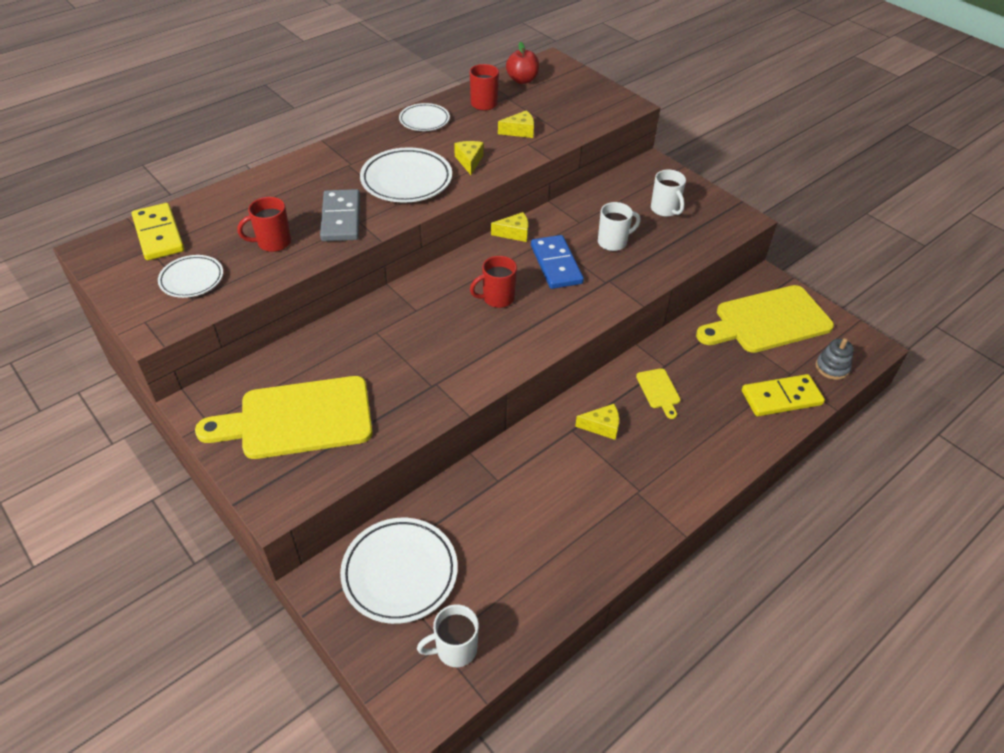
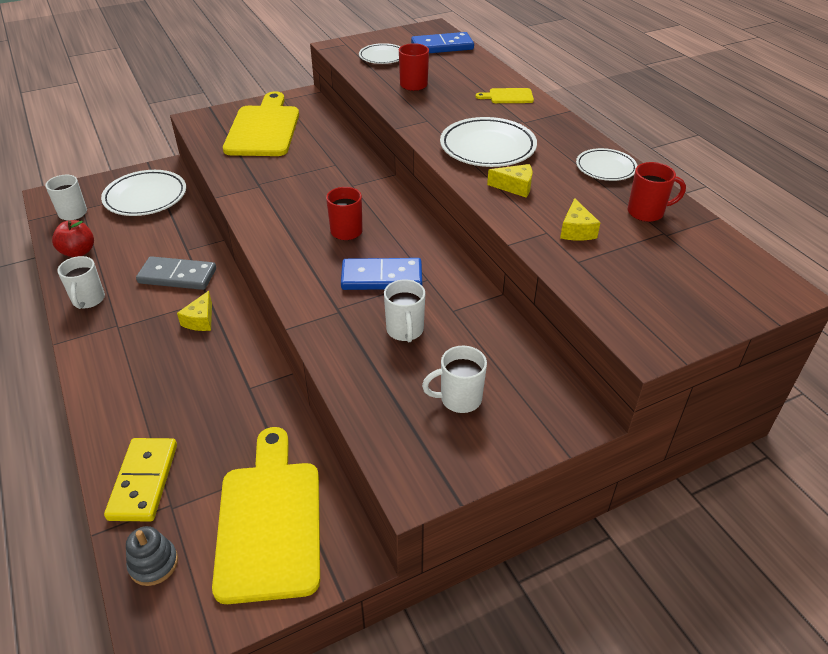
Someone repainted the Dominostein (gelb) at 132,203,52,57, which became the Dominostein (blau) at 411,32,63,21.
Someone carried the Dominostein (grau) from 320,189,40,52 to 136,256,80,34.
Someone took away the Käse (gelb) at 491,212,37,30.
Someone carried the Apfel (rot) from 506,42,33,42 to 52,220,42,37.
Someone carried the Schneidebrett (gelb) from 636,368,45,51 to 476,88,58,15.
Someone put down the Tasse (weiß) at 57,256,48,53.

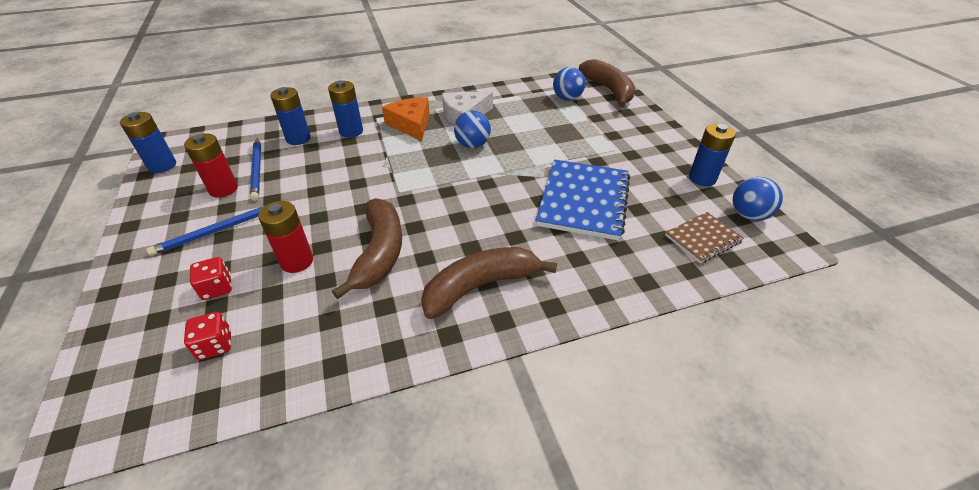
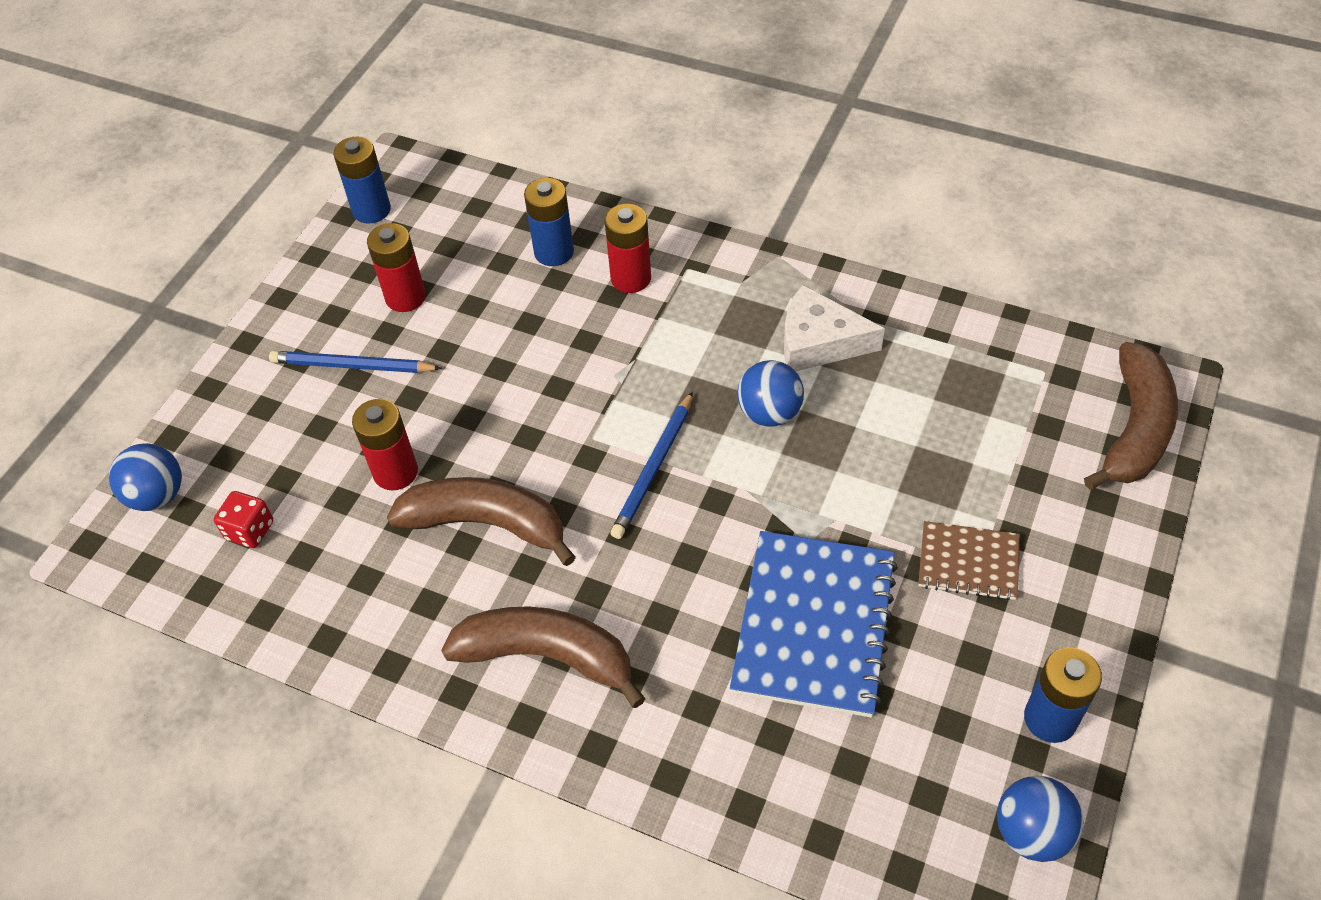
Someone took away the Spielwürfel (rot) at 190,257,42,43.
Someone carried the Bleistift (blau) from 250,137,11,64 to 610,391,83,148.
Someone repainted the Batterie (blau) at 328,80,35,58, which became the Batterie (rot) at 604,204,47,89.
Someone rotated the Banane (braun) at 332,198,70,101 by 120 degrees counterclockwise.
Someone took away the Käse (orange) at 382,97,48,44.
Someone rotated the Notizbuch (blau) at 535,159,95,82 by 45 degrees counterclockwise.
Someone carried the Ball (blau) from 553,67,33,34 to 109,443,73,68.
Someone carried the Notizbuch (braun) from 665,212,79,51 to 919,521,101,79.

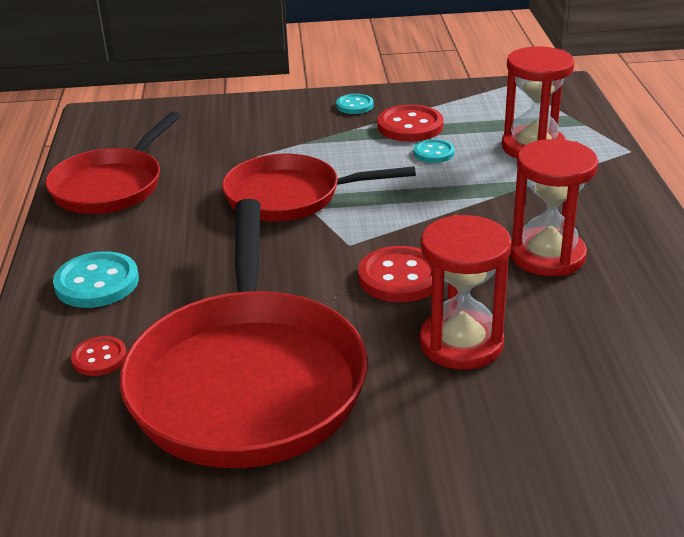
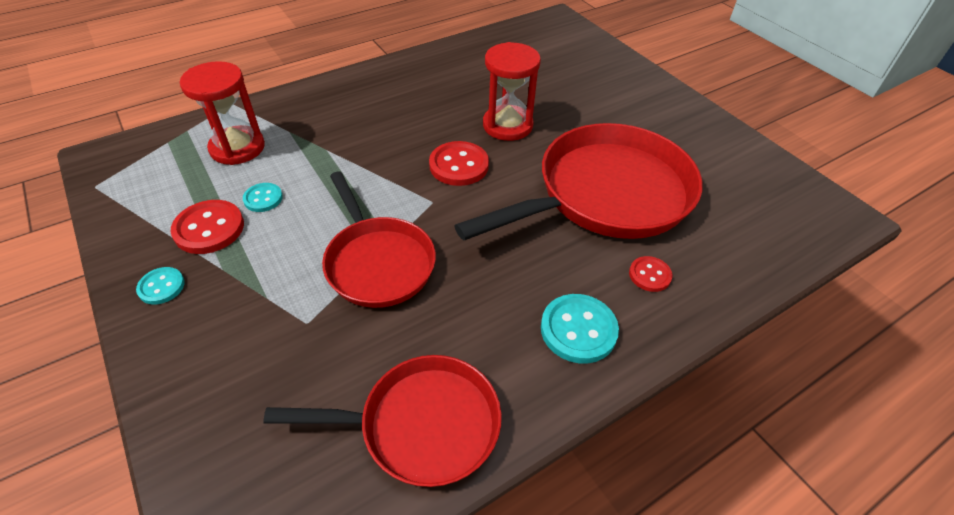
Someone took away the Sanduhr (rot) at 510,139,88,137.

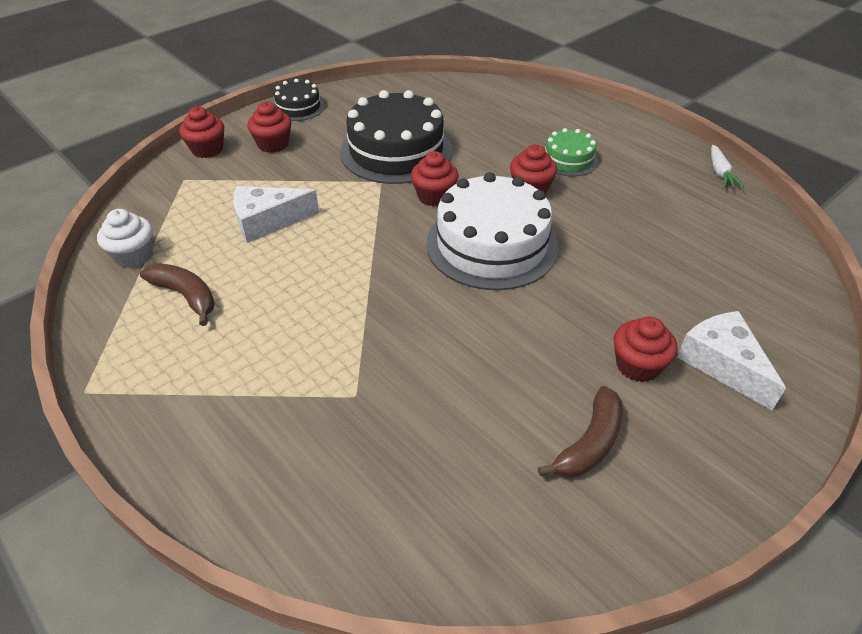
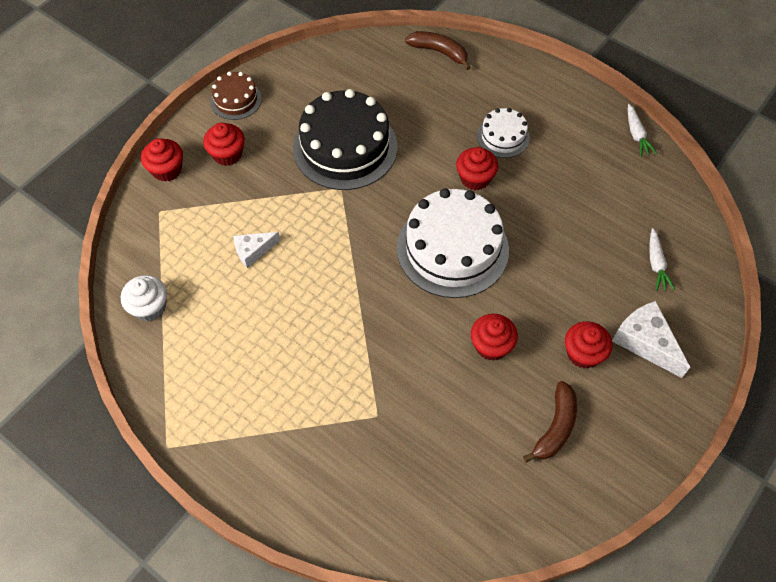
Someone carried the Banane (braun) from 140,263,75,63 to 405,31,66,39.
Someone scaled the Käse (weiß) at 233,186,86,57 by 0.63.
Someone repainted the Kuchen (schwarz) at 274,79,51,42, which became the Kuchen (braun) at 210,72,52,48.
Someone carried the Muffin (rot) from 411,151,48,55 to 471,314,47,47.
Someone repainted the Kuchen (grün) at 545,128,53,49, which became the Kuchen (weiß) at 477,108,53,50.
Someone put down the Karotte (weiß) at 649,228,26,63.

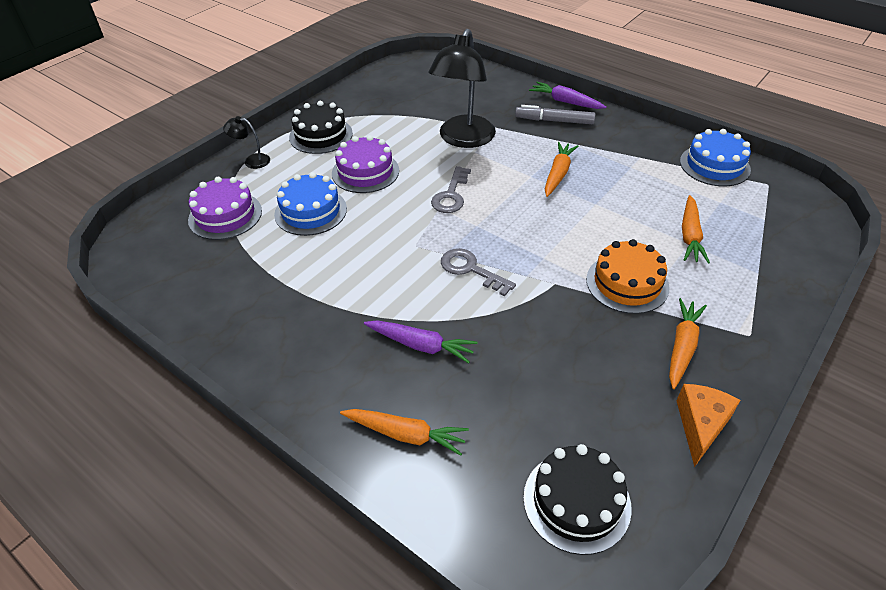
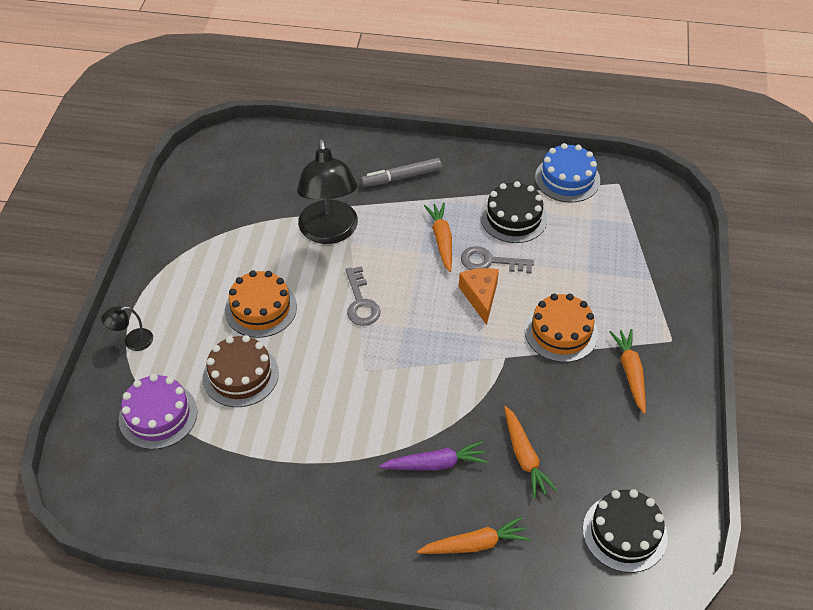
Someone repainted the Kuchen (blau) at 274,172,73,64, which became the Kuchen (braun) at 203,335,76,72.
Someone carried the Kuchen (schwarz) from 289,101,64,53 to 480,181,68,62.
Someone repainted the Kuchen (lila) at 332,135,67,58, which became the Kuchen (orange) at 225,270,72,68.
Someone carried the Schlüssel (grau) from 441,248,75,49 to 461,246,73,28.
Someone took away the Karotte (lila) at 529,82,78,27.
Someone carried the Käse (orange) from 676,384,64,83 to 459,268,40,57.
Someone carried the Karotte (orange) from 682,195,28,69 to 504,406,54,92.

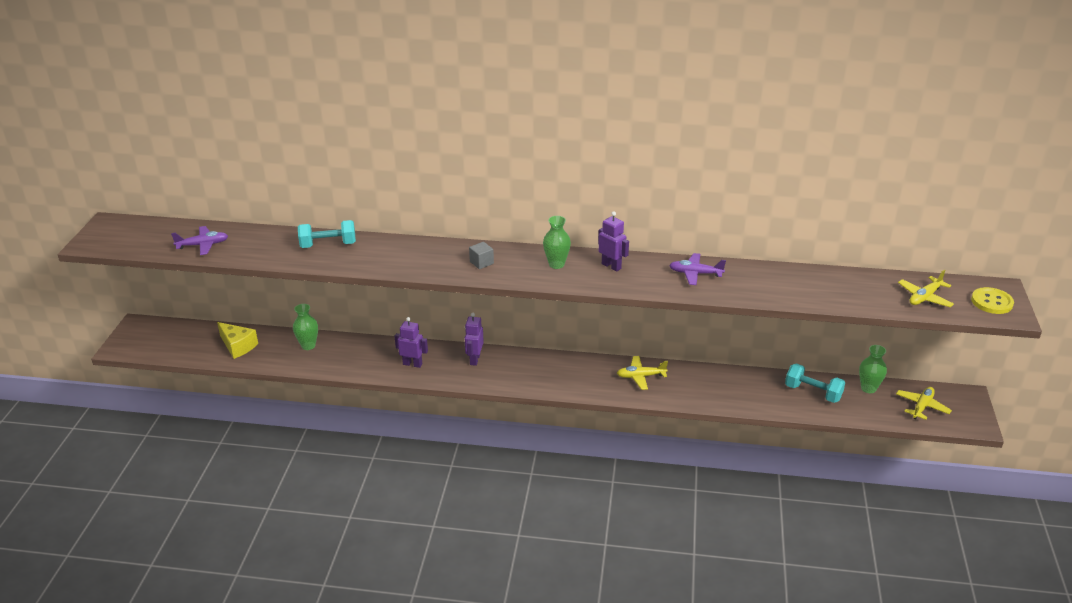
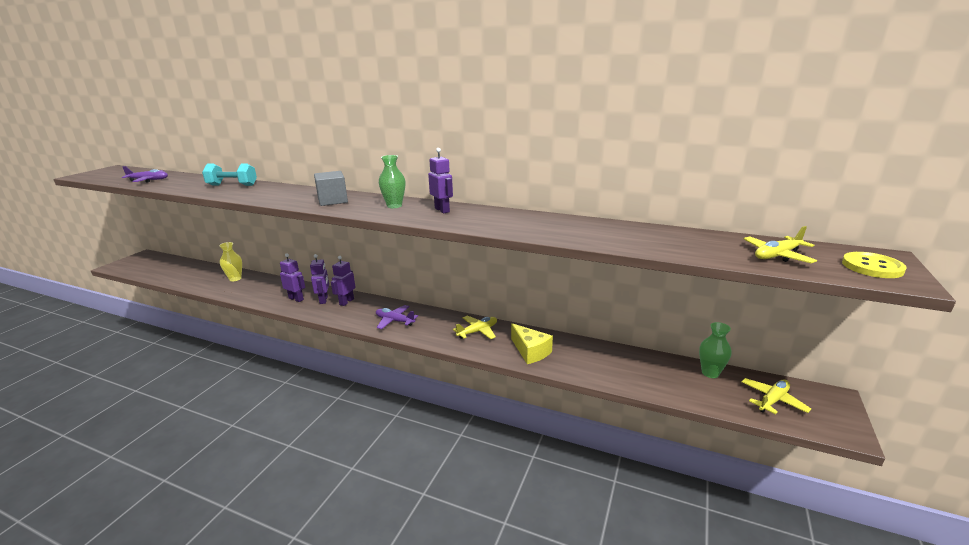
Someone carried the Käse (gelb) from 217,322,41,37 to 511,323,42,41.
Someone repainted the Vase (grün) at 293,304,25,46, which became the Vase (gelb) at 219,242,23,40.
Someone scaled the Kubus (grau) at 469,242,25,27 by 1.63.
Someone rotated the Flugzeug (gelb) at 617,356,51,34 by 135 degrees clockwise.
Someone carried the Flugzeug (lila) from 669,253,57,32 to 376,305,42,24.
Someone took away the Hantel (türkis) at 785,363,60,40.
Someone put down the Roboter (lila) at 310,254,19,50.

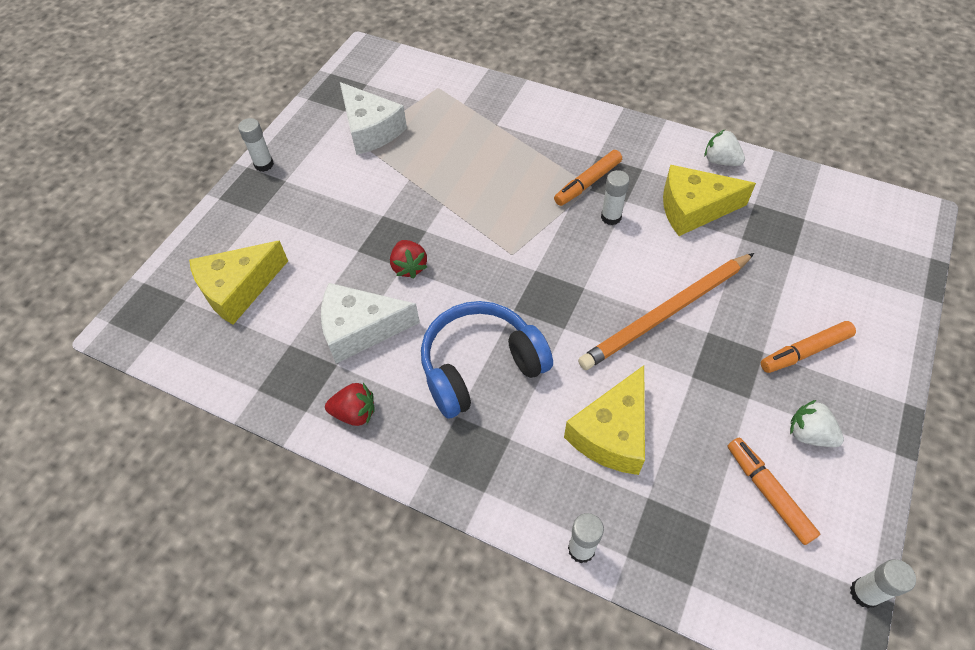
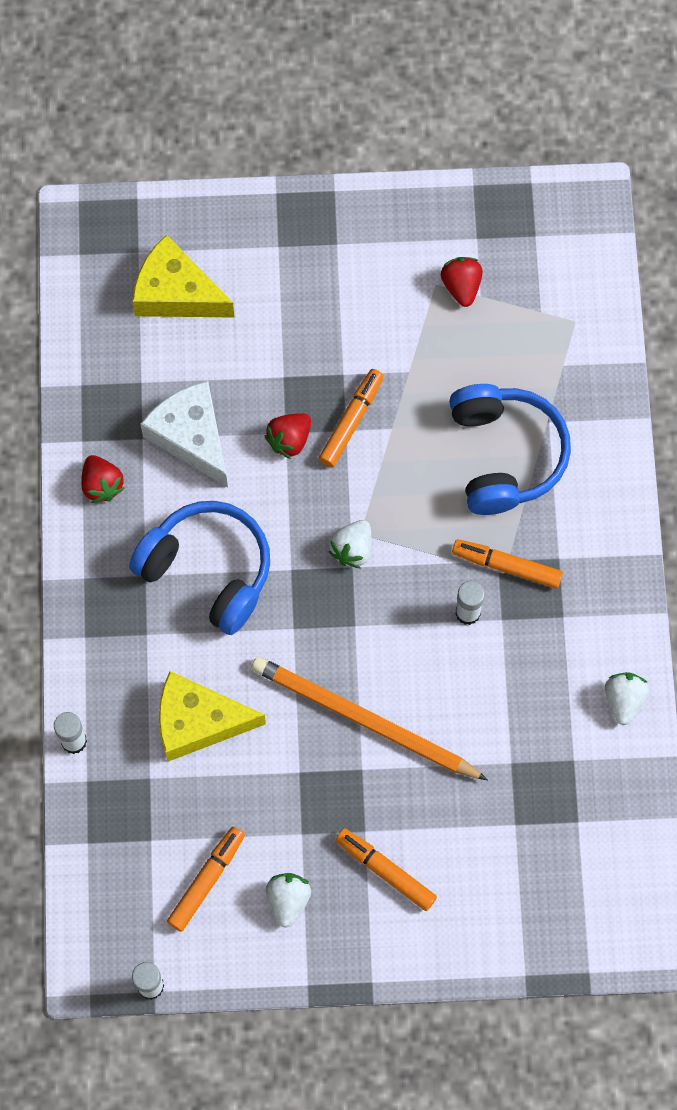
Someone took away the Klebestift (weiß) at 238,118,36,54.
Someone swapped the Käse (weiß) at 340,82,67,73 for the Erdbeere (rot) at 441,257,42,50.
Someone took away the Käse (gelb) at 663,165,93,71.
Someone put down the Filzstift (orange) at 318,369,66,99.
Someone put down the Erdbeere (weiß) at 328,520,44,48.
Someone put down the Kopfhörer (blau) at 449,384,122,131.

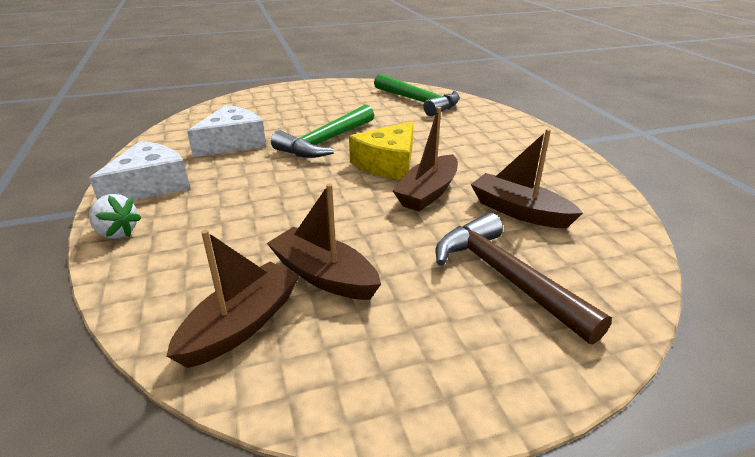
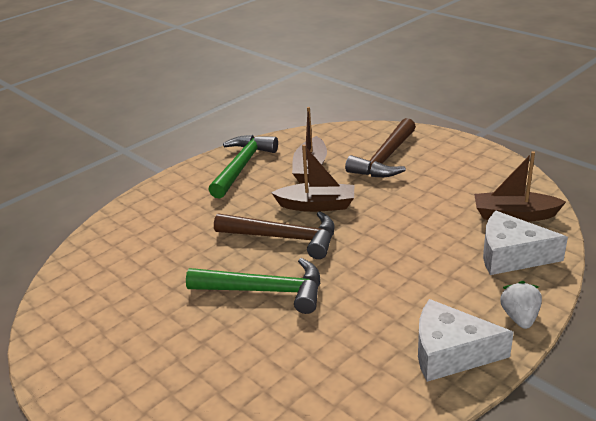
Someone carried the Käse (weiß) from 187,105,79,52 to 483,211,85,64.
Someone took away the Boot (braun) at 267,183,114,117.
Someone swapped the Käse (gelb) at 349,121,64,59 for the Hammer (braun) at 214,211,121,48.
Someone carried the Hammer (grün) from 374,74,86,42 to 208,135,70,63.

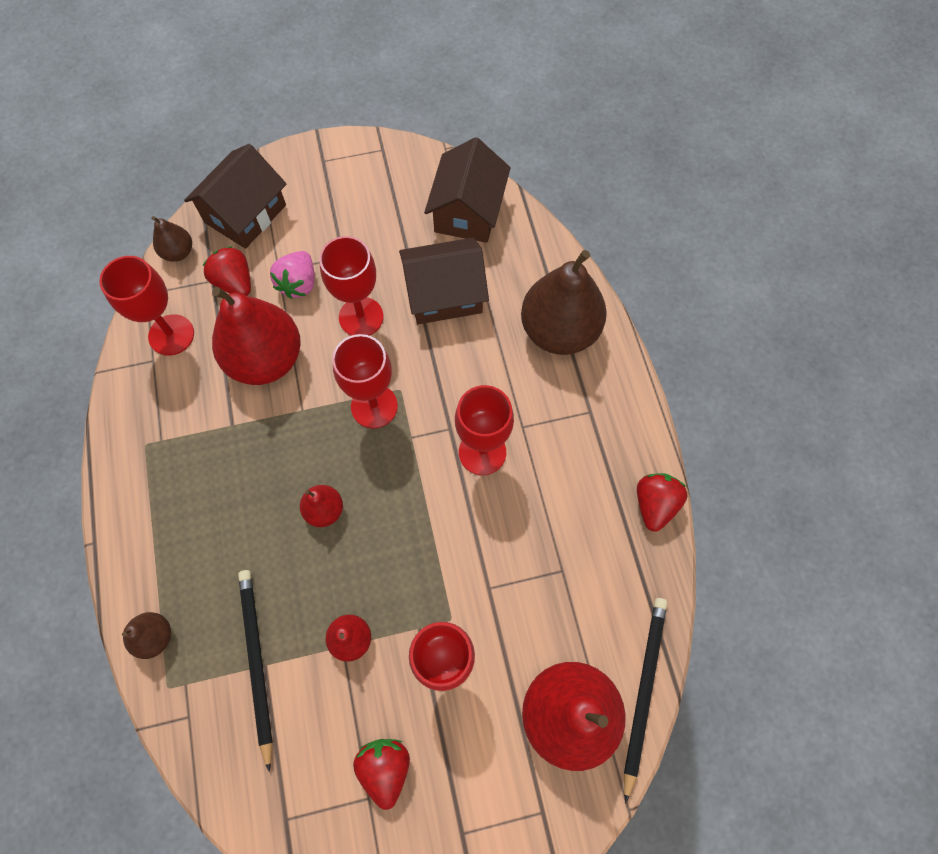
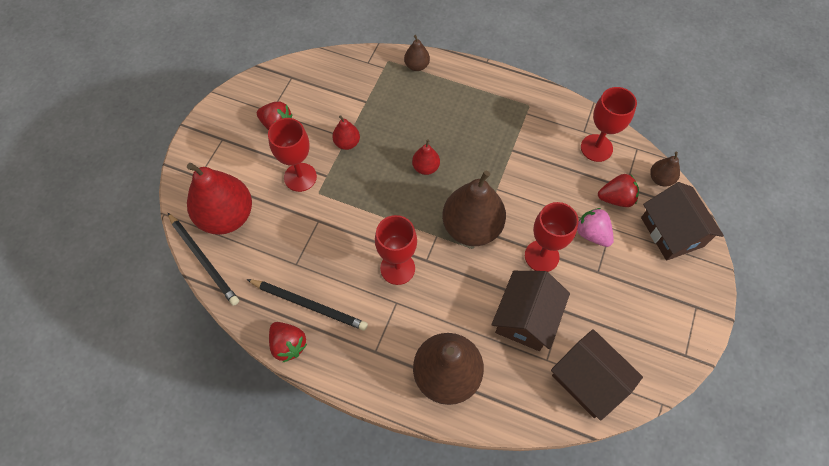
Someone took away the Birne (rot) at 212,287,89,98.
Someone carried the Bleistift (schwarz) from 238,570,35,202 to 247,279,121,52.
Someone swapped the Kelch (rot) at 332,334,66,95 for the Birne (braun) at 442,170,64,76.

